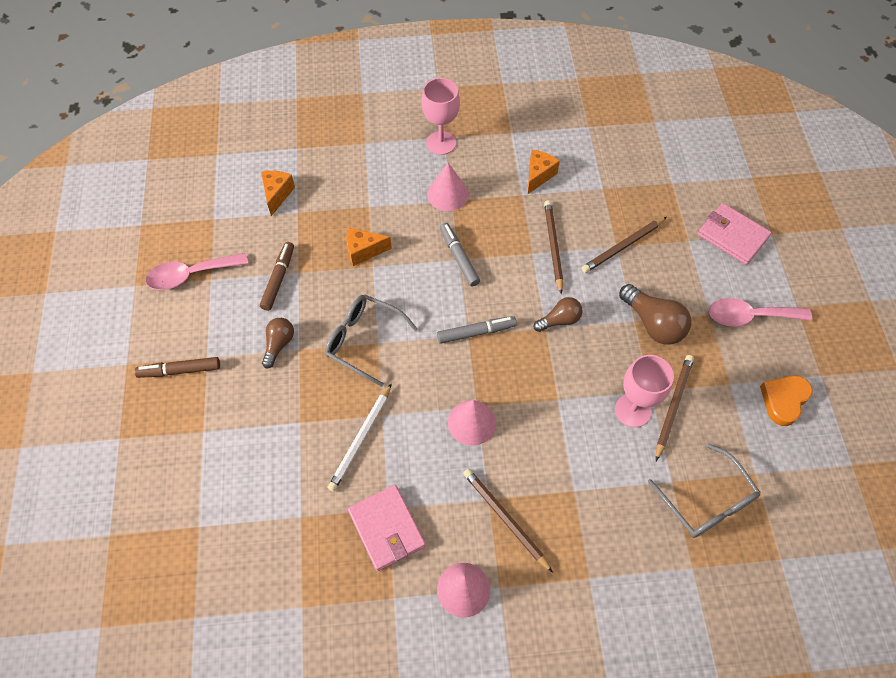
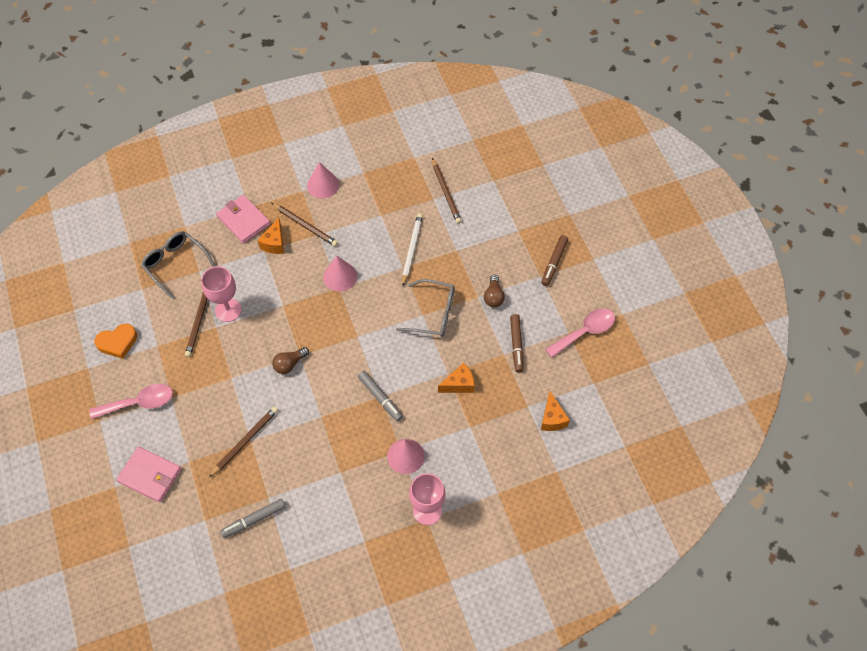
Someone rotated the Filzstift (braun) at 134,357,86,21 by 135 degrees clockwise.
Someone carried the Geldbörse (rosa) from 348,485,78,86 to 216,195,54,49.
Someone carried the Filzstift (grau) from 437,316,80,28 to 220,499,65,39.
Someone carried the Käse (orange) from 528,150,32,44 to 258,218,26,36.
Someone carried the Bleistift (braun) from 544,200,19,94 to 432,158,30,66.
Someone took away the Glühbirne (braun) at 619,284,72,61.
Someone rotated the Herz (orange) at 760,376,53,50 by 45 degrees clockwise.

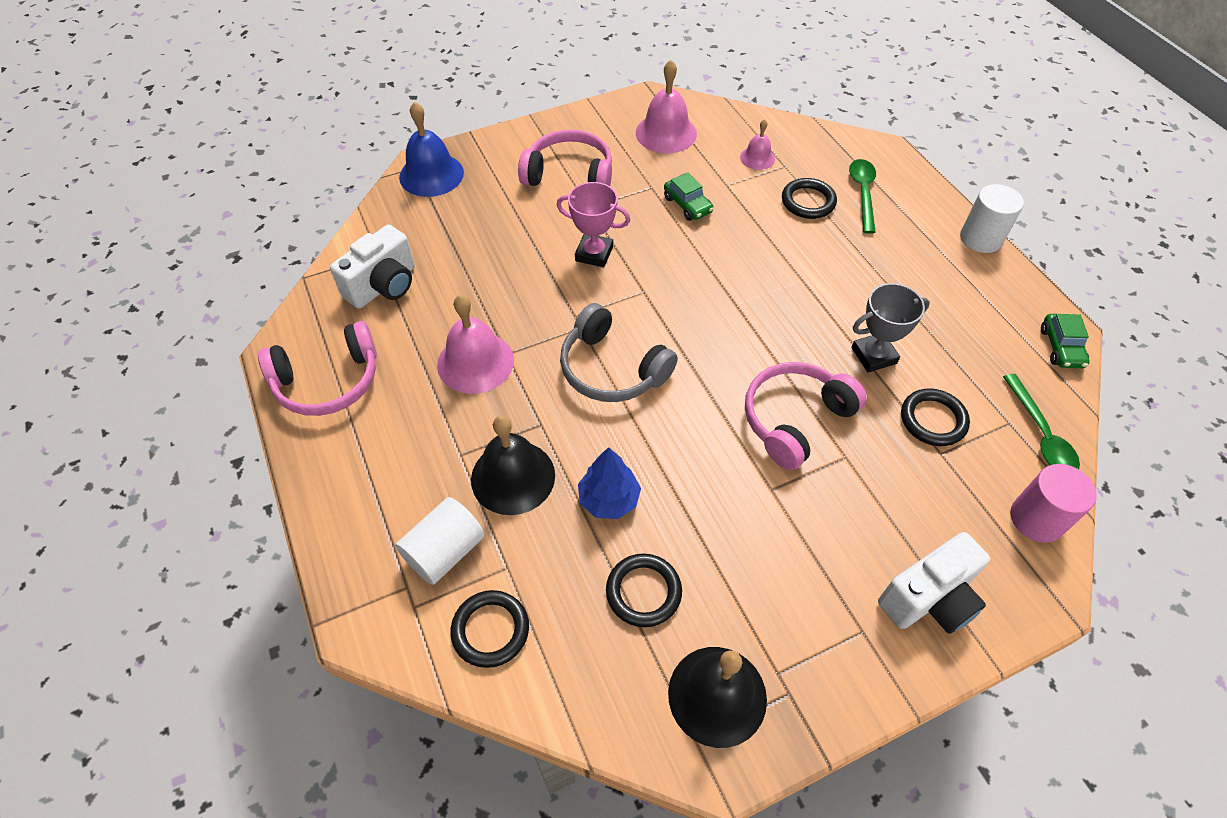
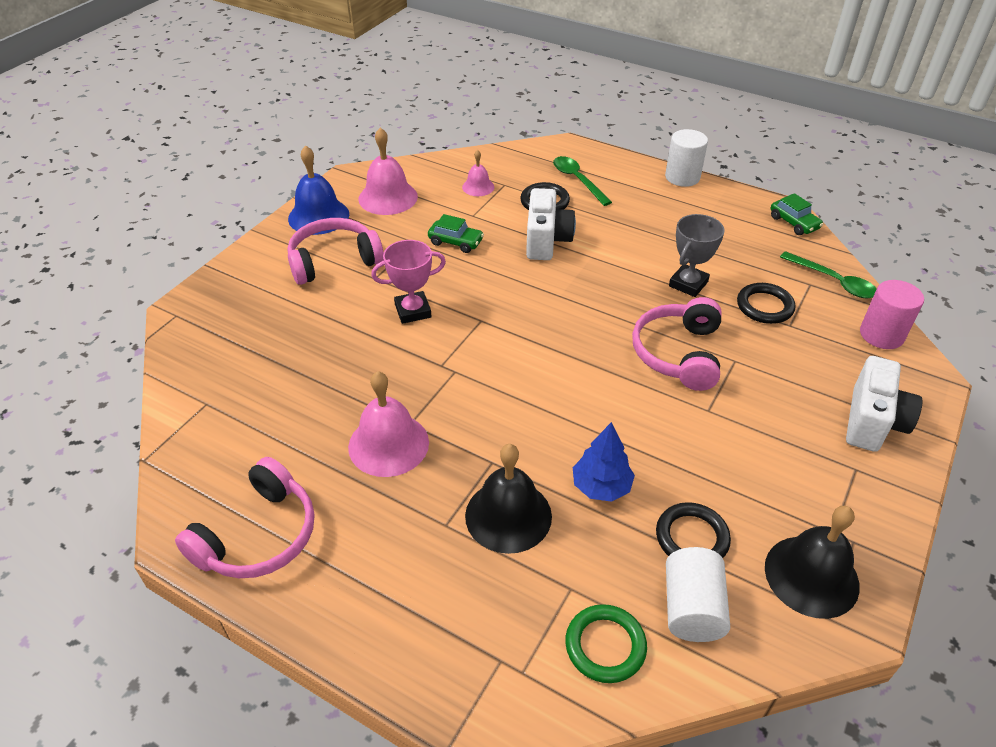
Someone carried the Kamera (weiß) from 330,225,85,84 to 526,188,50,72.
Someone carried the Vollzylinder (weiß) from 395,497,90,88 to 666,547,64,95.
Someone carried the Glocke (blau) from 399,101,65,96 to 288,145,61,90.
Someone repainted the Ring (schwarz) at 450,590,79,78, which became the Ring (grün) at 565,604,82,79.
Someone took away the Kopfhörer (grau) at 560,303,118,99.

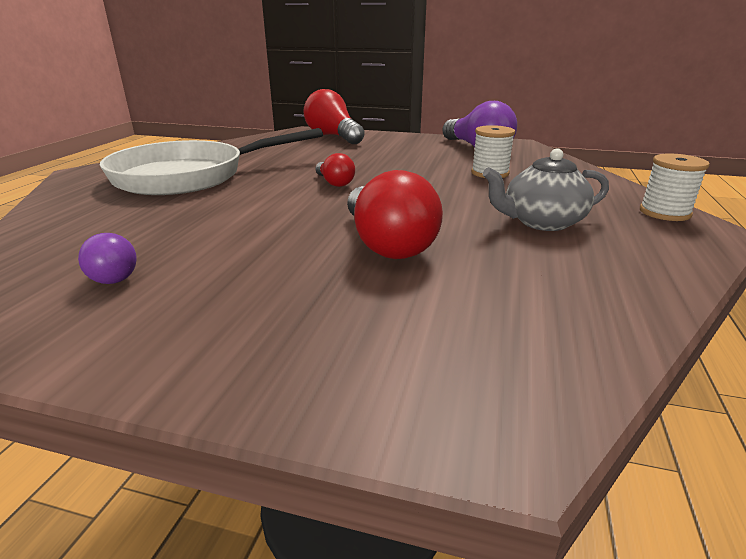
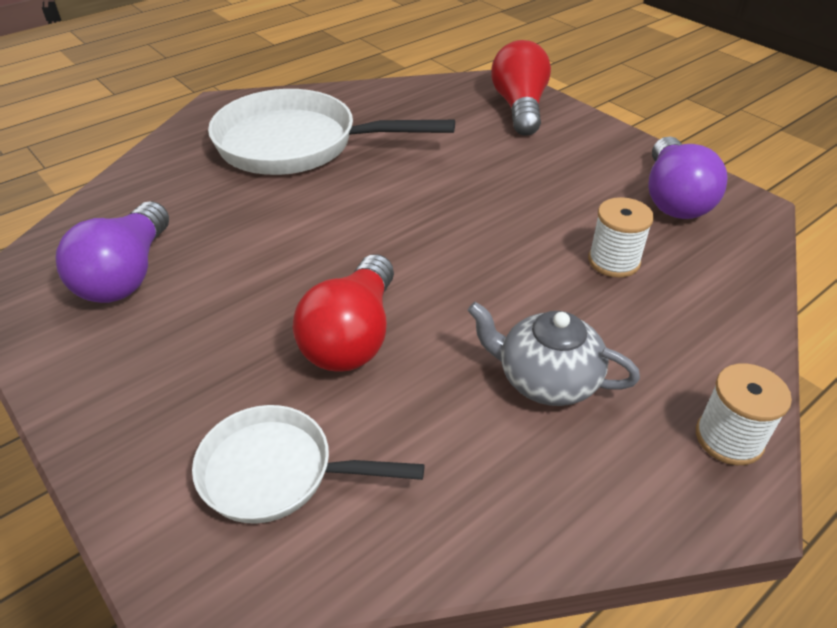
Someone scaled the Glühbirne (lila) at 78,233,59,51 by 1.87.
Someone took away the Glühbirne (rot) at 315,153,40,34.
Someone put down the Pfanne (weiß) at 192,405,232,119.

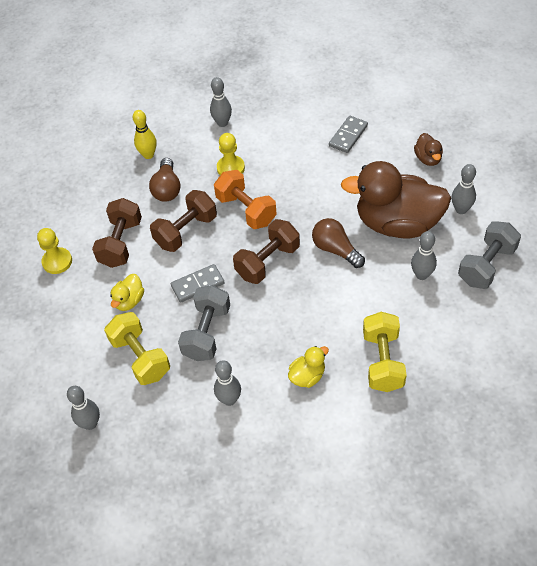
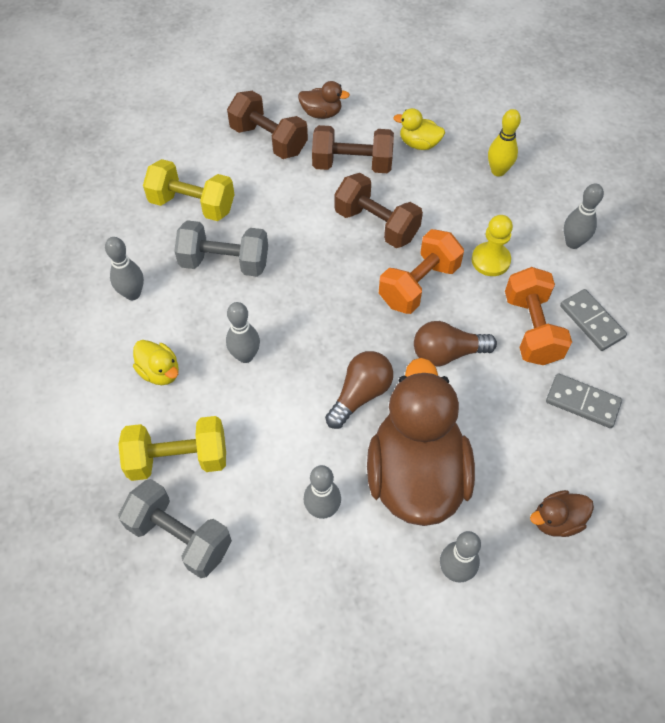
Someone swapped the Bauer (gelb) at 37,228,35,46 for the Ente (braun) at 298,81,52,38.
Someone carried the Bowlingkegel (grau) from 67,386,33,44 to 226,302,34,61.
Someone rotated the Hantel (gelb) at 104,312,66,73 by 60 degrees clockwise.
Someone carried the Ente (gelb) from 110,274,34,37 to 393,108,52,42.
Someone carried the Glühbirne (braun) from 149,158,31,44 to 414,321,83,46.
Someone carried the Dominostein (grau) from 171,264,54,39 to 560,289,67,62.
Someone carried the Hantel (braun) from 233,219,67,65 to 227,91,81,68.
Someone carried the Hantel (grau) from 458,221,63,68 to 118,479,114,99.
Someone put down the Hantel (orange) at 505,267,67,98.

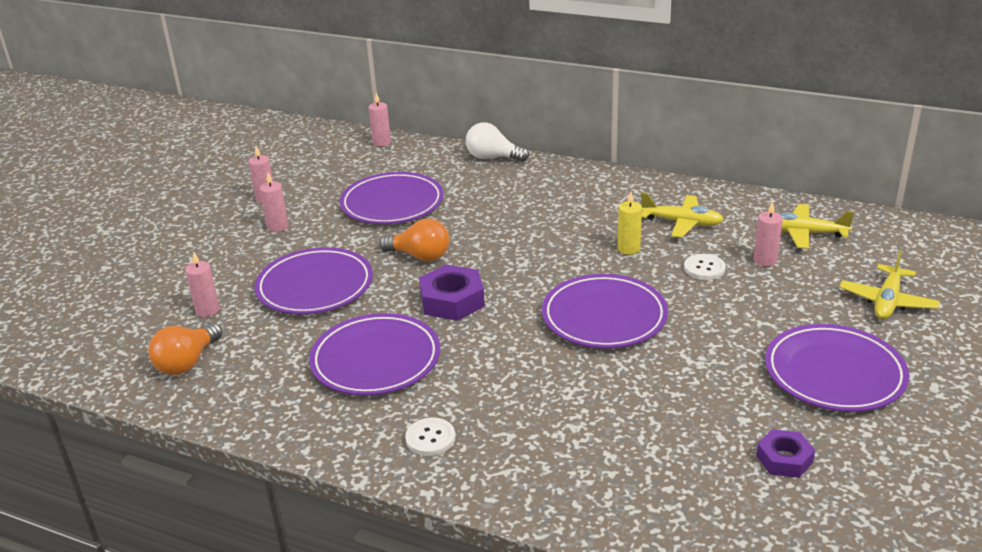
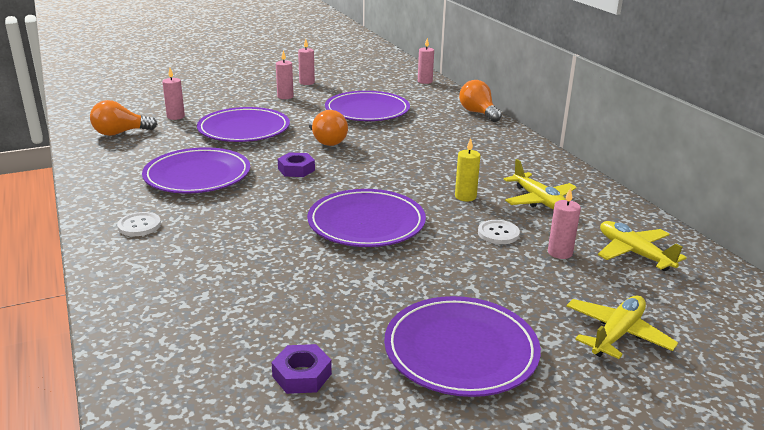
Someone scaled the Sechskantmutter (lila) at 419,264,66,57 by 0.63.
Someone repainted the Glühbirne (weiß) at 466,122,63,40, which became the Glühbirne (orange) at 459,80,43,42.
Someone rotated the Flugzeug (gelb) at 839,250,101,69 by 150 degrees clockwise.

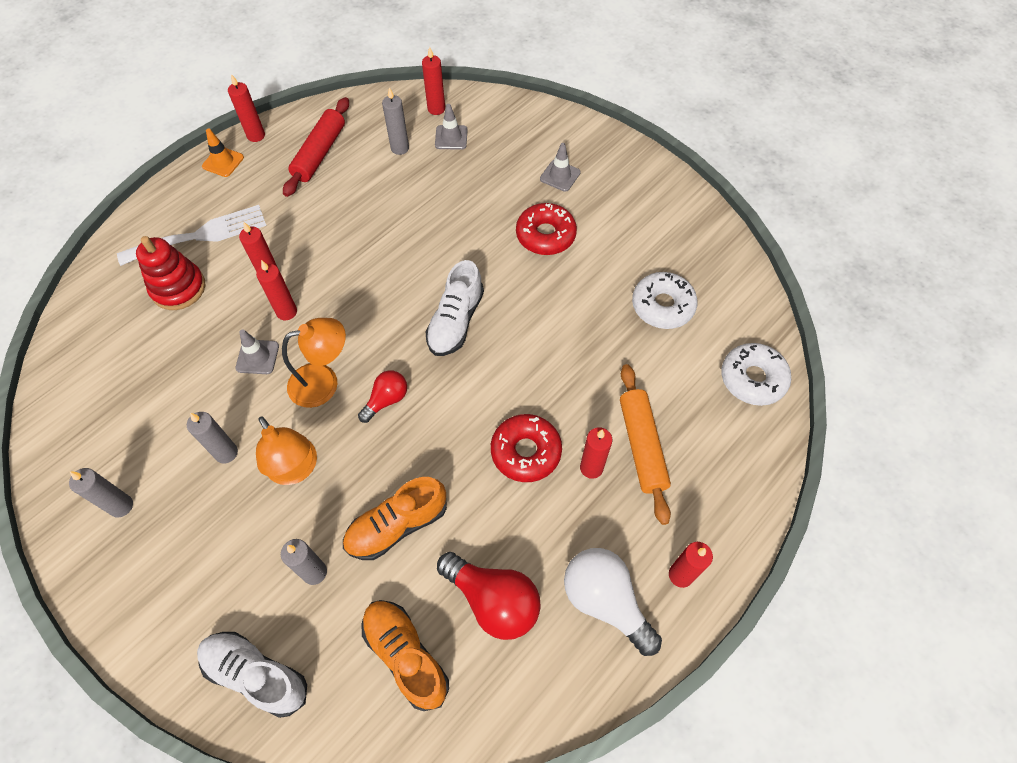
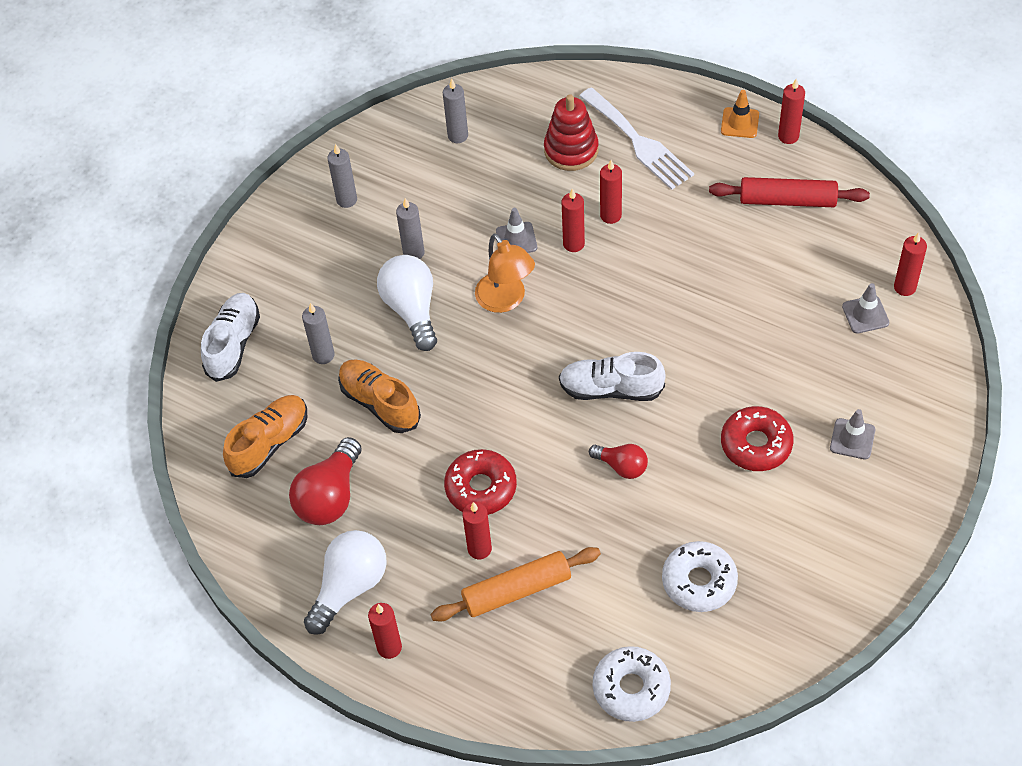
Someone swapped the Lampe (orange) at 256,416,61,69 for the Glühbirne (weiß) at 377,255,60,96.
Someone carried the Glühbirne (rot) from 358,370,49,53 to 589,444,59,35.
Someone carried the Kerze (grau) from 382,87,27,68 to 443,79,25,64.

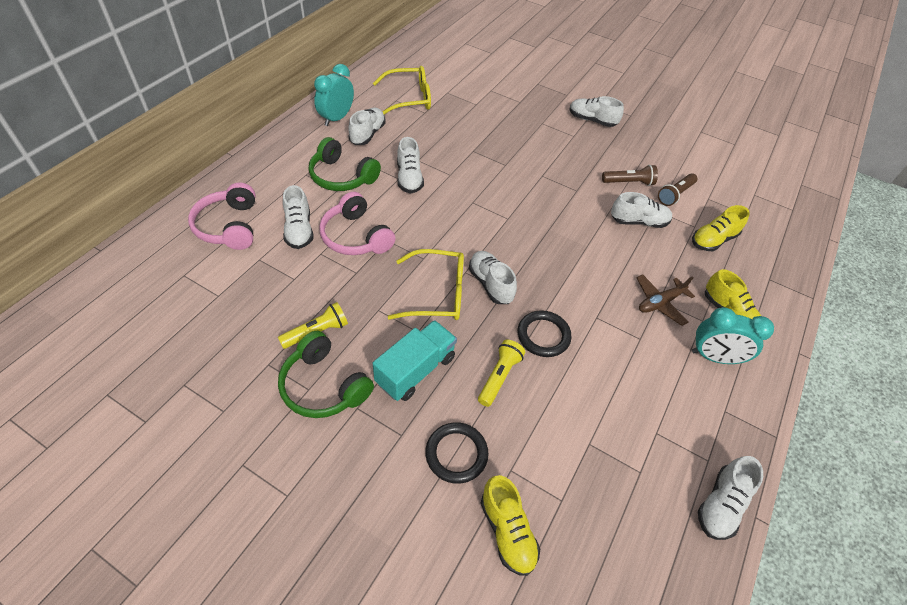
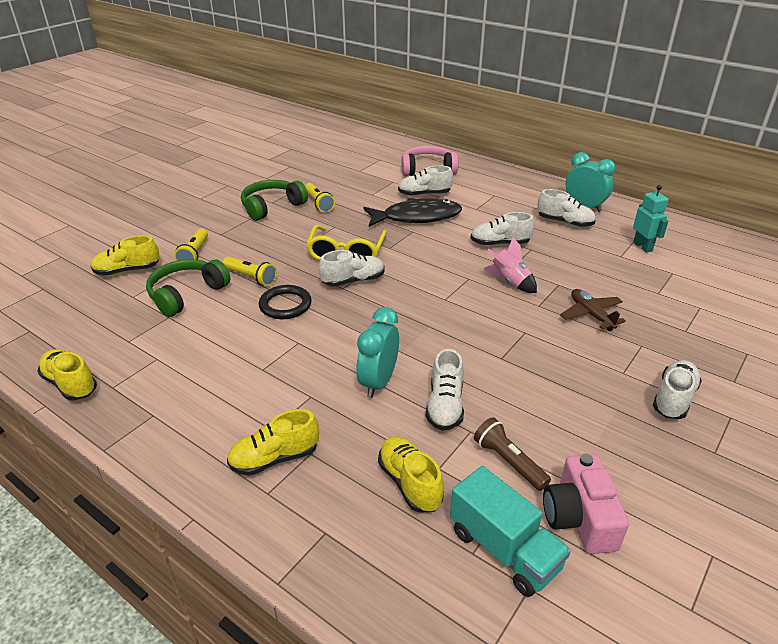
Someone carried the Kopfhörer (grün) from 309,137,72,54 to 146,259,84,58.
Someone swapped the Kopfhörer (rosa) at 319,192,77,63 for the Fisch (schwarz) at 363,198,99,29.
Someone swapped the Brille (gelb) at 373,66,58,49 for the Roboter (türkis) at 633,185,36,68.
Someone carried the Lastwagen (türkis) from 373,320,84,81 to 450,466,121,131.
Someone swapped the Ring (schwarz) at 425,422,63,62 for the Taschenlampe (gelb) at 174,228,34,33.
Someone took away the Taschenlampe (braun) at 602,165,56,21.
Someone carried the Flugzeug (braun) from 637,274,58,52 to 560,289,66,42.
Someone carried the Wecker (türkis) from 692,307,82,57 to 356,307,43,91.
Someone repainted the Schuh (weiß) at 698,456,65,84, which became the Schuh (gelb) at 37,349,60,52.
Someone put down the Rakete (rosa) at 483,237,54,56.
Someone put down the Kamera (rosa) at 543,454,86,100.

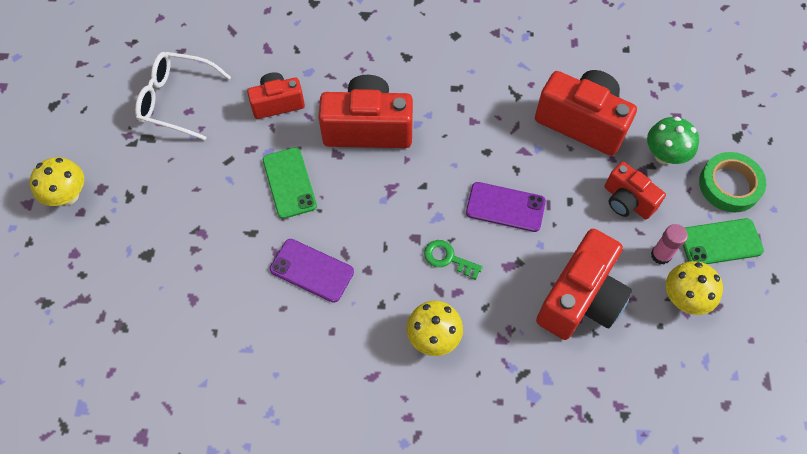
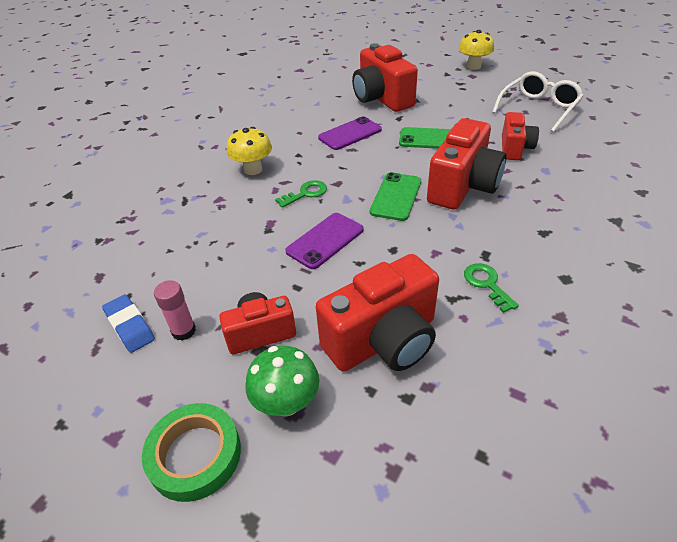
Someone carried the Kamera (rot) from 536,229,96,111 to 352,43,66,69.
Someone swapped the Pilz (gelb) at 666,261,57,54 for the Radiergummi (blau) at 102,294,53,59.
Someone carried the Handy (grün) from 683,218,81,46 to 370,172,51,49.
Someone put down the Schlüssel (grün) at 464,263,55,50.

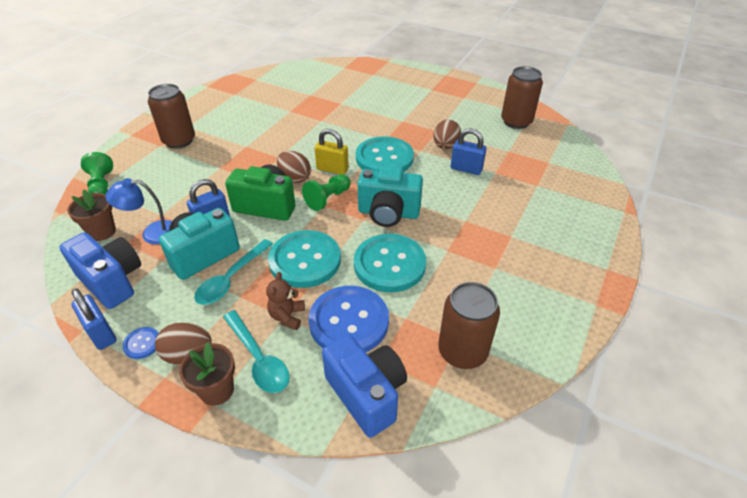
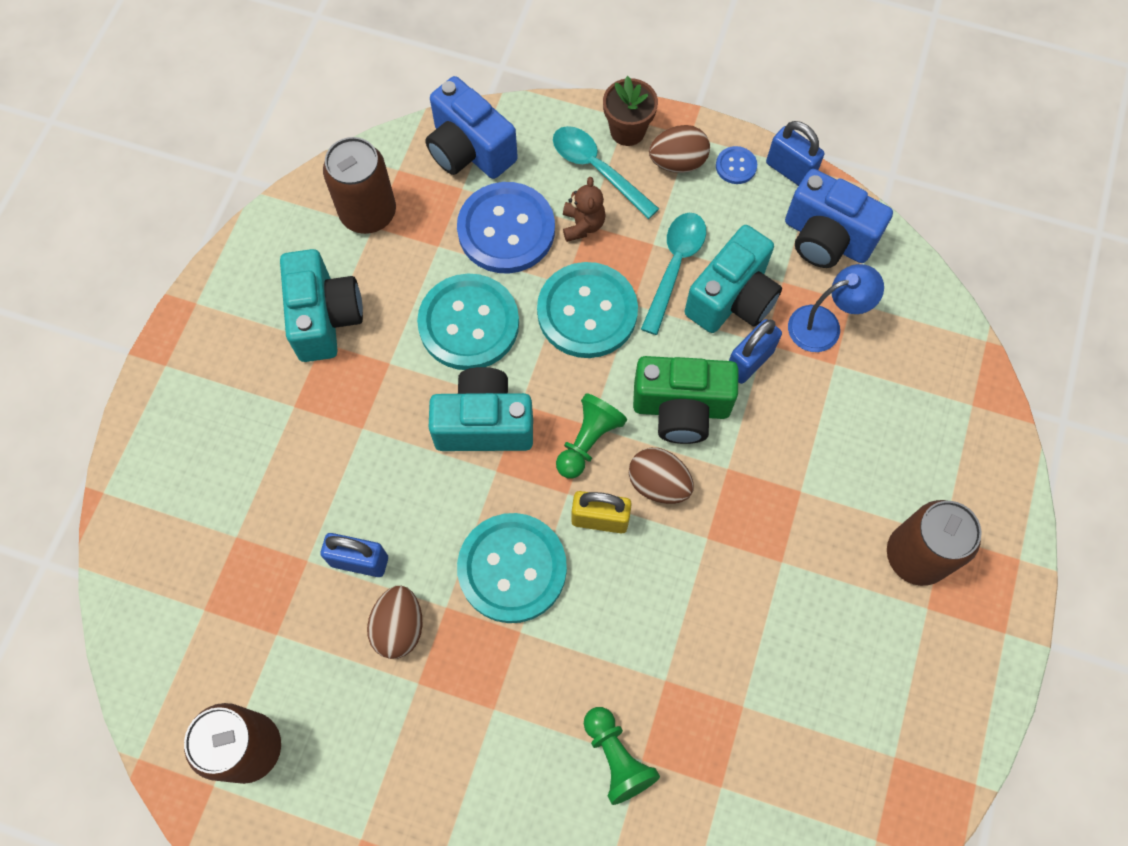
Someone took away the Blumentopf (braun) at 67,190,49,51.
Someone carried the Bauer (grün) from 81,152,32,43 to 584,707,76,98.
Someone put down the Kamera (türkis) at 280,249,83,113.

